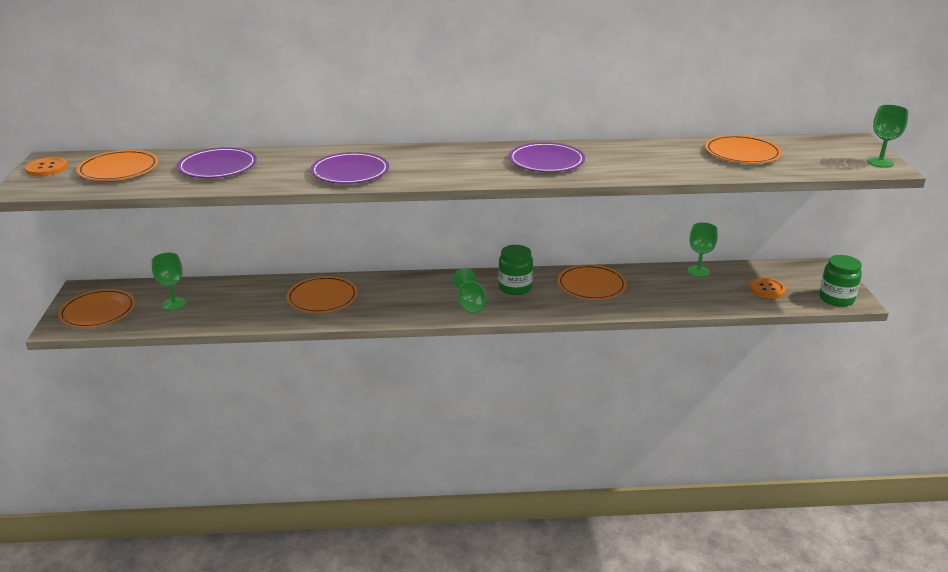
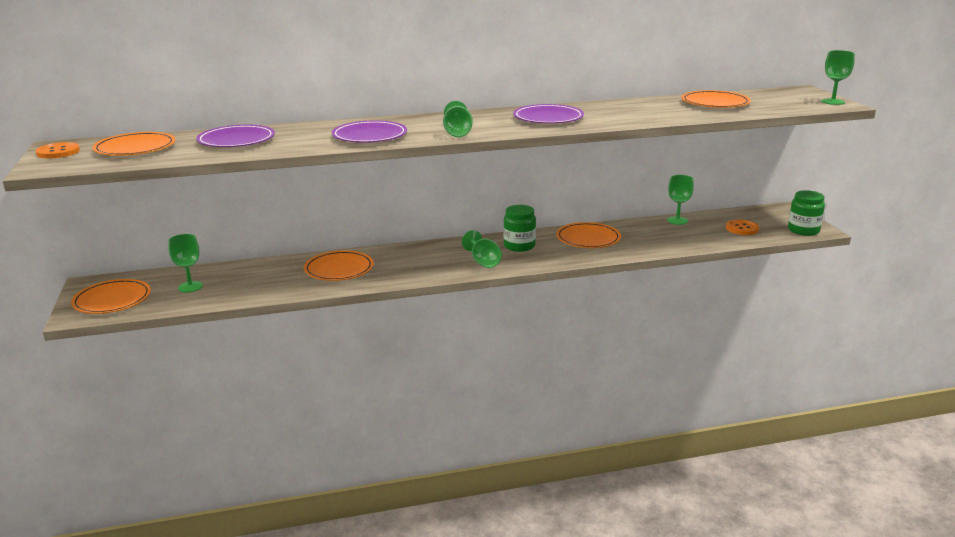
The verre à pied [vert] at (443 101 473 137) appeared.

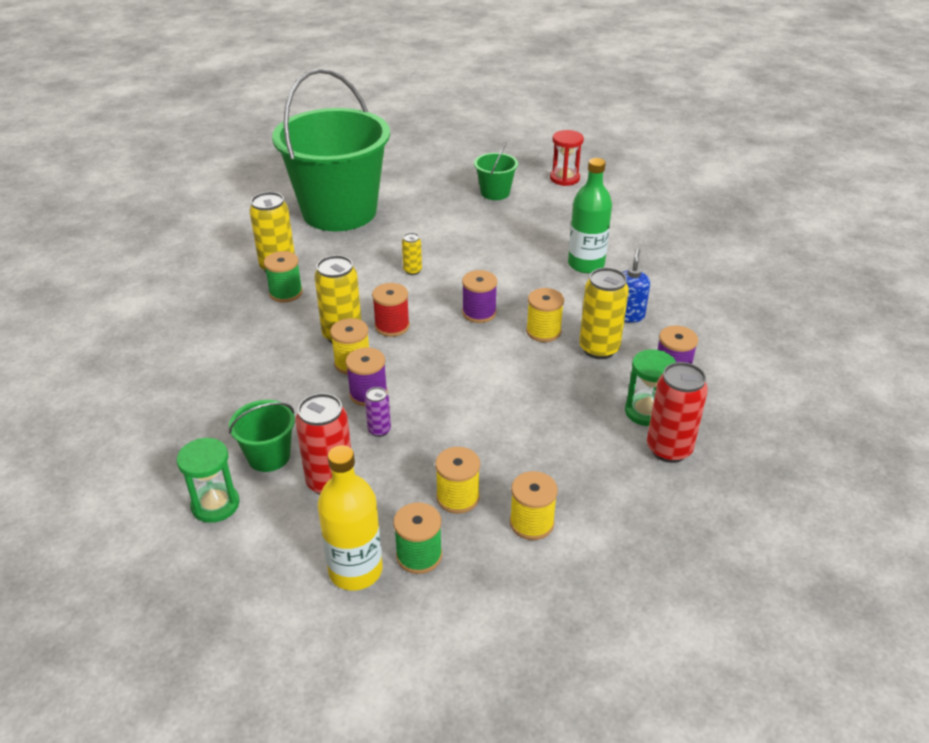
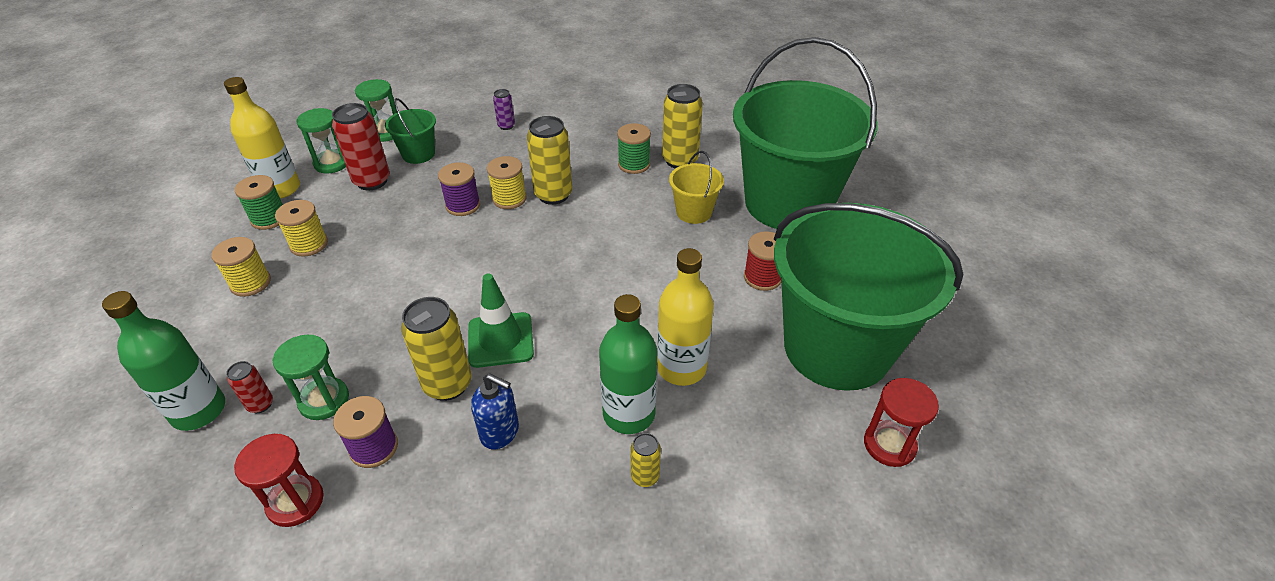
The canette [violet] moved from (365 387 391 437) to (493 89 515 130).
The bobine [rouge] moved from (372 283 410 337) to (744 231 781 291).
The canette [jaune] moved from (402 233 422 275) to (630 433 661 487).
The bobine [violet] at (462 270 497 323) disappeared.
The seau [vert] at (474 141 518 200) changed to 2.48 times the size.
The bobine [jaune] at (526 288 564 342) was replaced by the cône de chantier [vert] at (468 273 534 368).
The canette [rouge] at (647 362 708 463) changed to 0.52 times the size.
The bouteille [vert] at (102 291 225 431) appeared.
The sablier [rouge] at (234 434 324 527) appeared.
The sablier [vert] at (296 108 346 174) appeared.
The bouteille [jaune] at (657 248 714 386) appeared.
The seau [jaune] at (669 151 724 224) appeared.

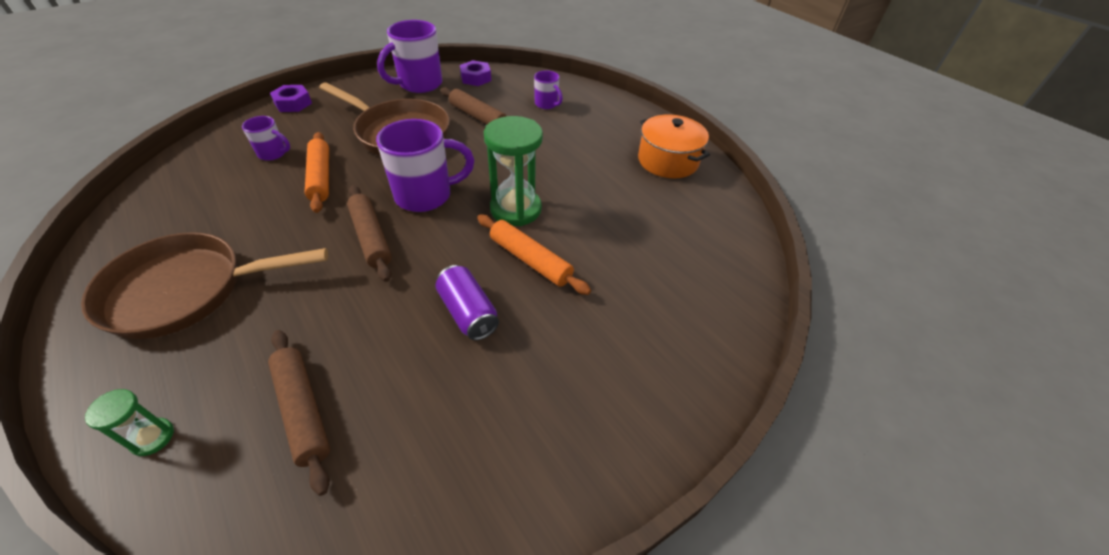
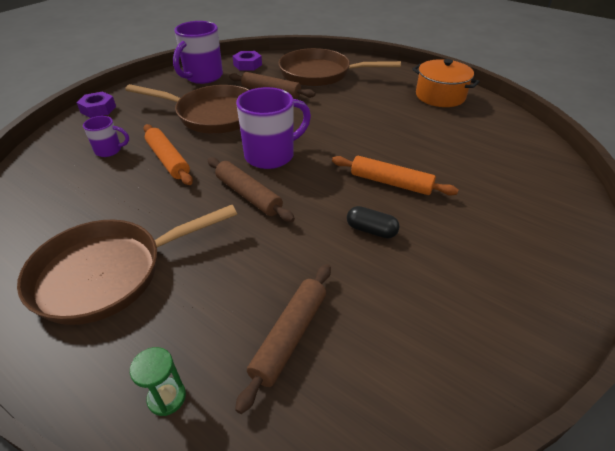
The rouleau à pâtisserie [marron] at (268 330 330 496) turned 75 degrees clockwise.
The canette [violet] at (435 265 499 340) was replaced by the gélule [noir] at (347 206 400 238).
The sablier [vert] at (484 116 543 226) disappeared.
The tasse [violet] at (534 70 563 109) was replaced by the poêle [marron] at (278 48 401 87).

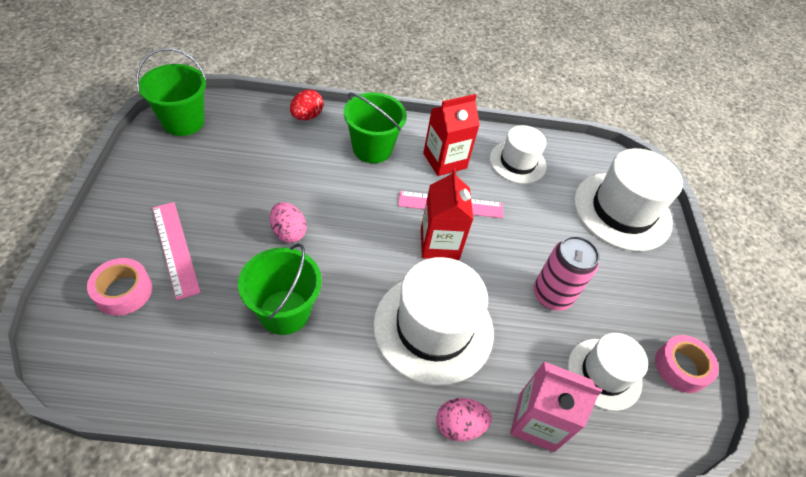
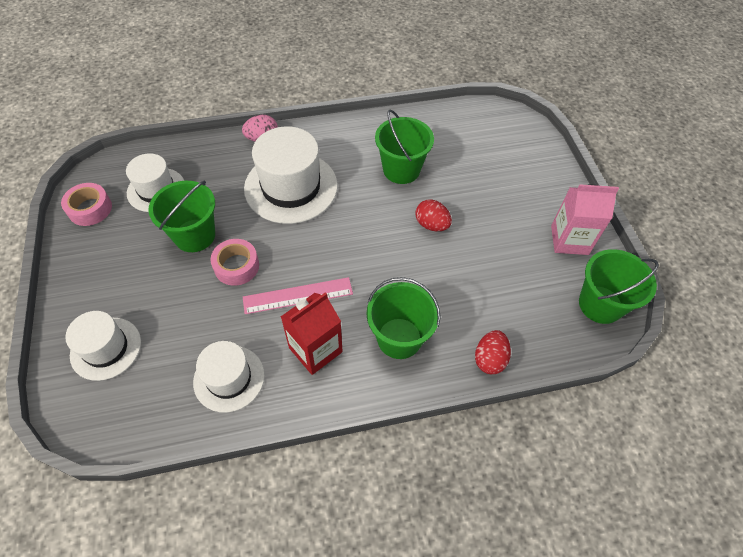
The ruban adhésif [rose] moved from (87 258 152 316) to (210 239 259 286).
The règle [rose] at (152 202 201 300) disappeared.
The œuf [rose] at (270 202 307 243) became the œuf [rouge] at (415 200 452 231).
The brique de lait [rouge] at (421 168 473 260) disappeared.
The brique de lait [rose] moved from (510 361 602 452) to (551 184 619 255).
The canette [rose] at (533 236 599 311) was replaced by the seau [vert] at (148 180 215 252).
The chapeau [blanc] at (574 148 683 251) changed to 0.61 times the size.

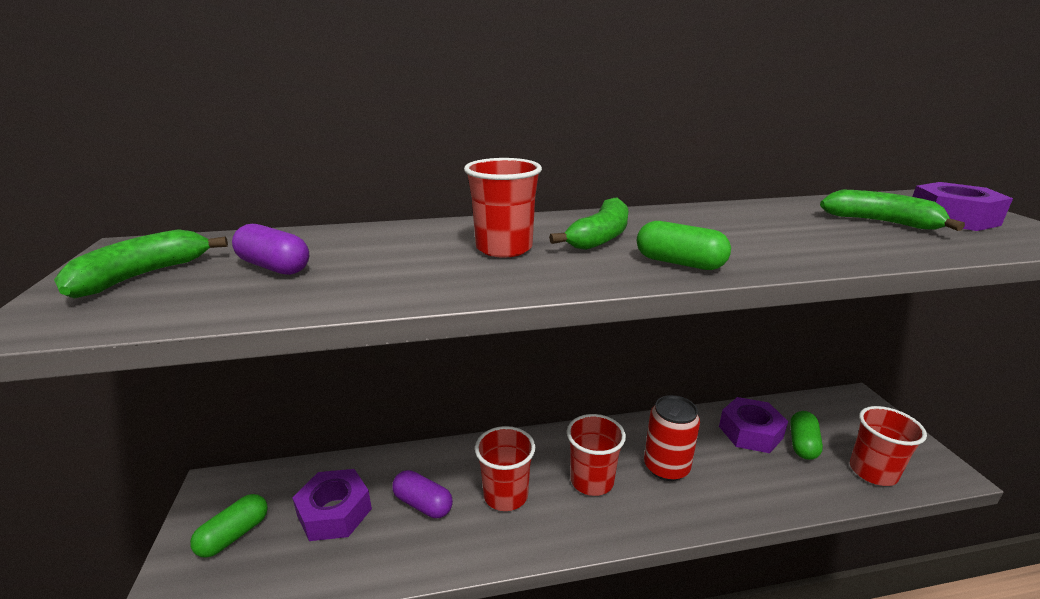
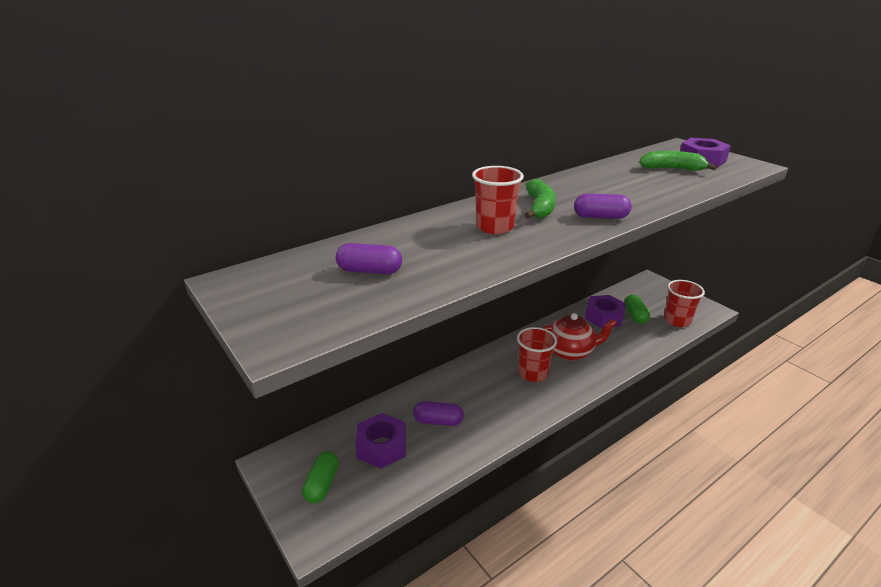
The banane [vert] at (54 229 228 299) disappeared.
The gobelet [rouge] at (475 426 535 511) disappeared.
The gélule [vert] at (637 221 731 270) became the gélule [violet] at (574 193 632 219).
The canette [rouge] at (644 395 700 481) was replaced by the théière [rouge] at (542 313 617 361).

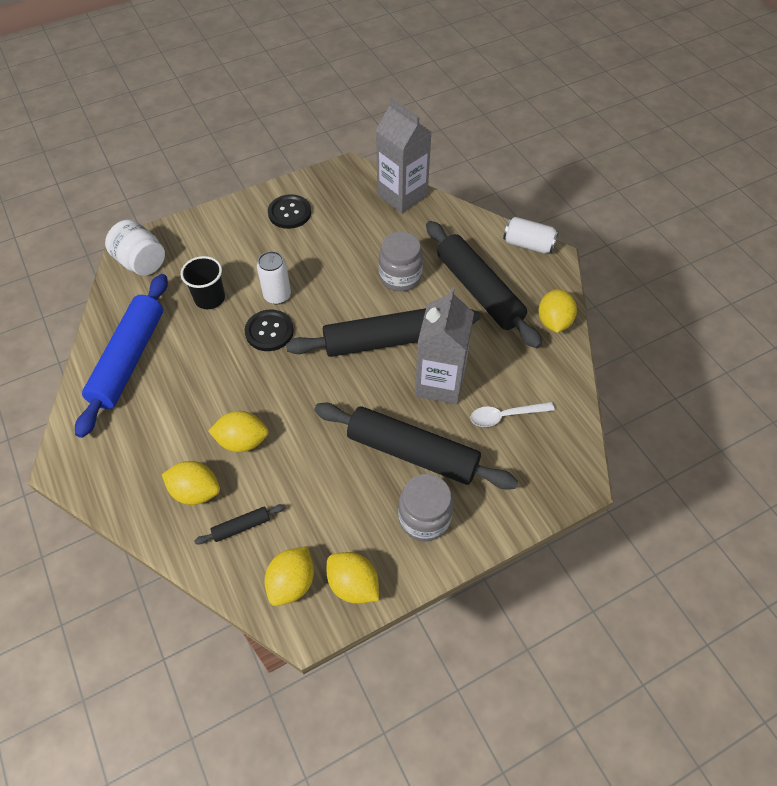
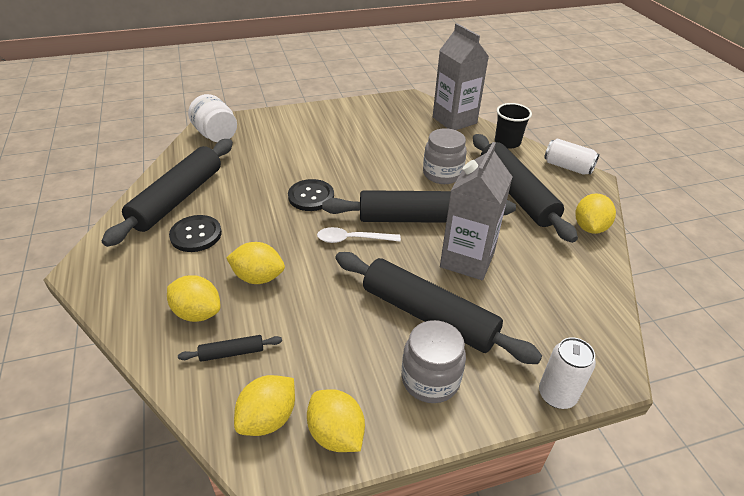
The rouleau à pâtisserie [bleu] at (75 274 168 438) became the rouleau à pâtisserie [noir] at (102 139 233 247).
The gobelet [noir] moved from (181 256 225 309) to (495 103 532 149).
The canette [blanc] moved from (257 251 291 304) to (539 337 596 409).
The bouton [noir] moved from (268 194 311 229) to (169 215 222 252).
The cuillère [blanc] moved from (470 402 555 427) to (317 227 401 243).

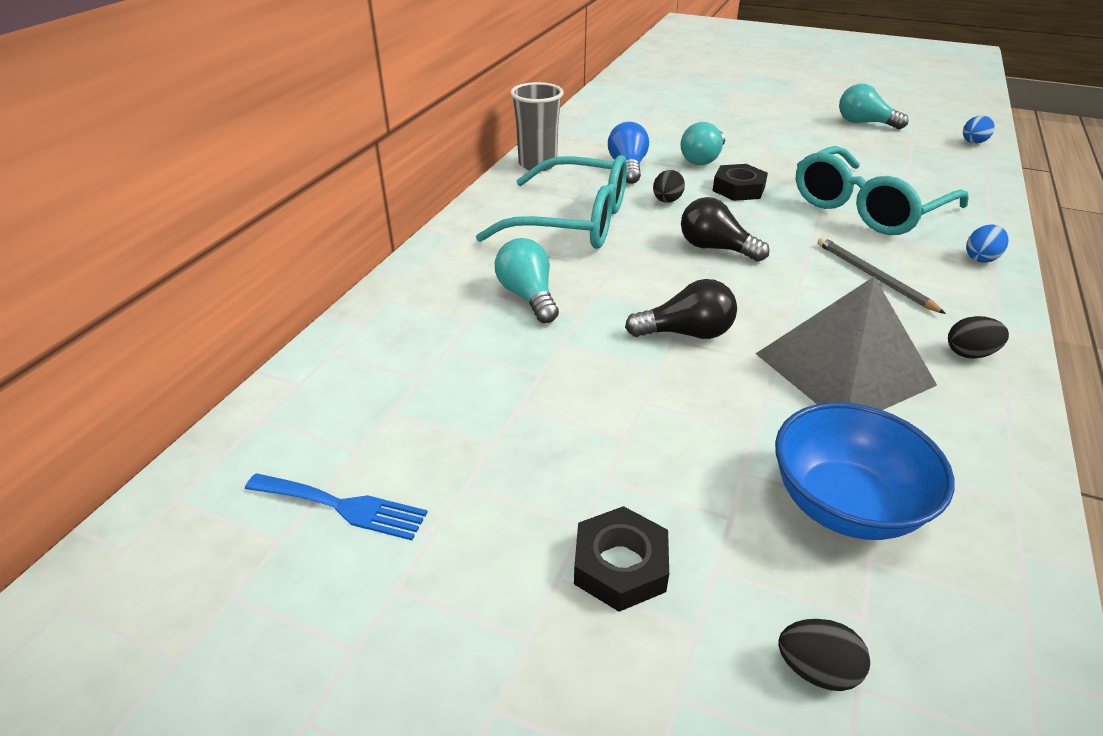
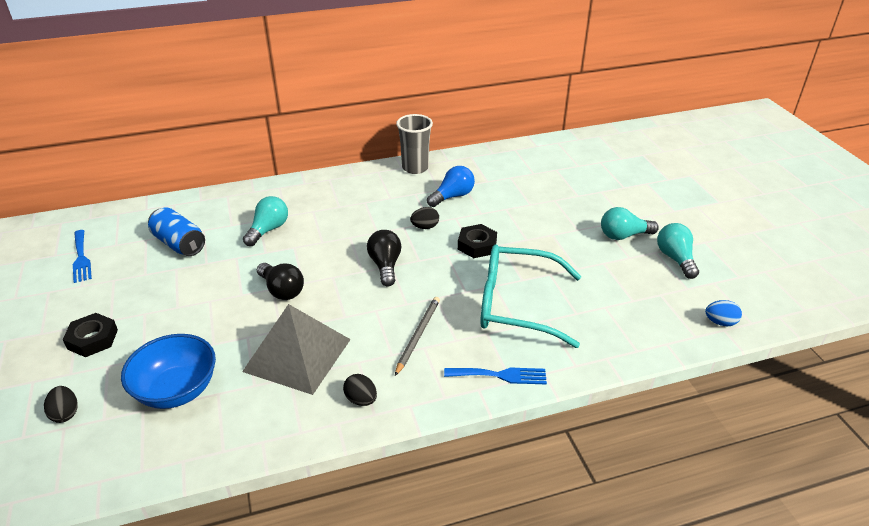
The lunettes [turquoise] at (476 155 627 249) disappeared.
The ampoule [turquoise] moved from (681 122 726 165) to (601 207 659 240).
The œuf [bleu] at (966 224 1008 262) was replaced by the fourchette [bleu] at (444 367 547 385).
The canette [bleu] at (148 208 205 256) appeared.

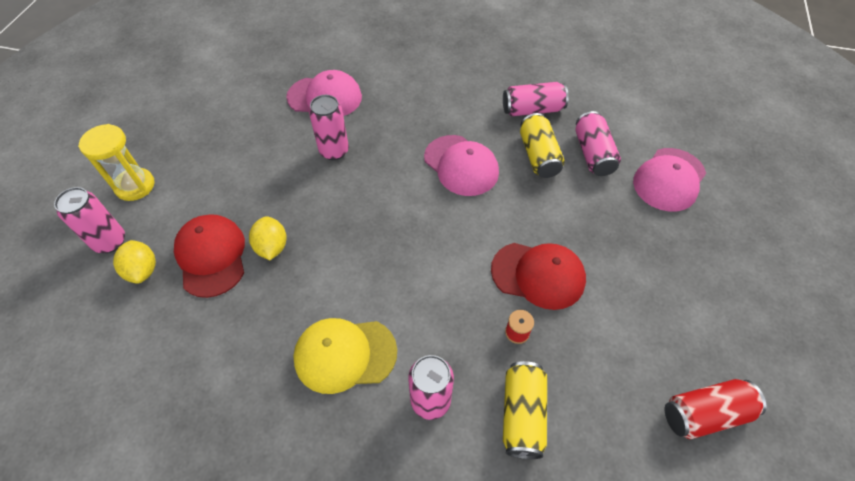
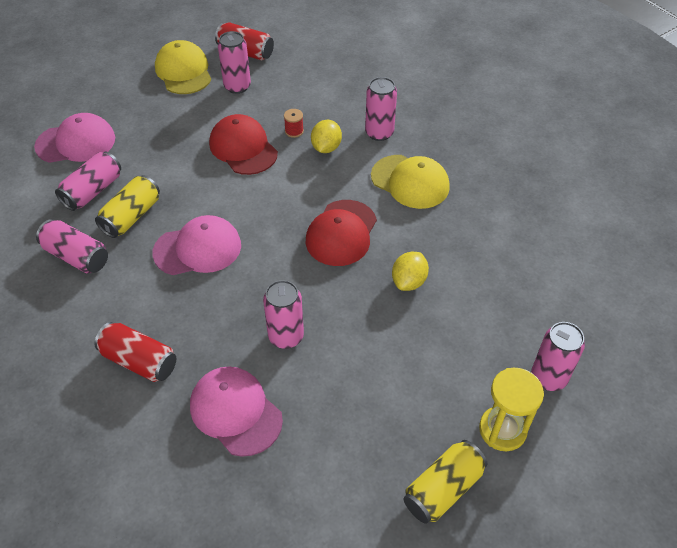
The citron [jaune] moved from (113 240 156 284) to (311 120 342 153).
The casquette [rouge] moved from (174 214 245 298) to (306 200 377 266).
The casquette [rose] at (424 135 499 196) turned 75 degrees clockwise.
The canette [jaune] moved from (503 361 547 459) to (404 440 487 524).
The canette [rouge] at (94 322 176 382) appeared.
The casquette [jaune] at (155 40 211 94) appeared.
The canette [rose] at (218 31 251 94) appeared.

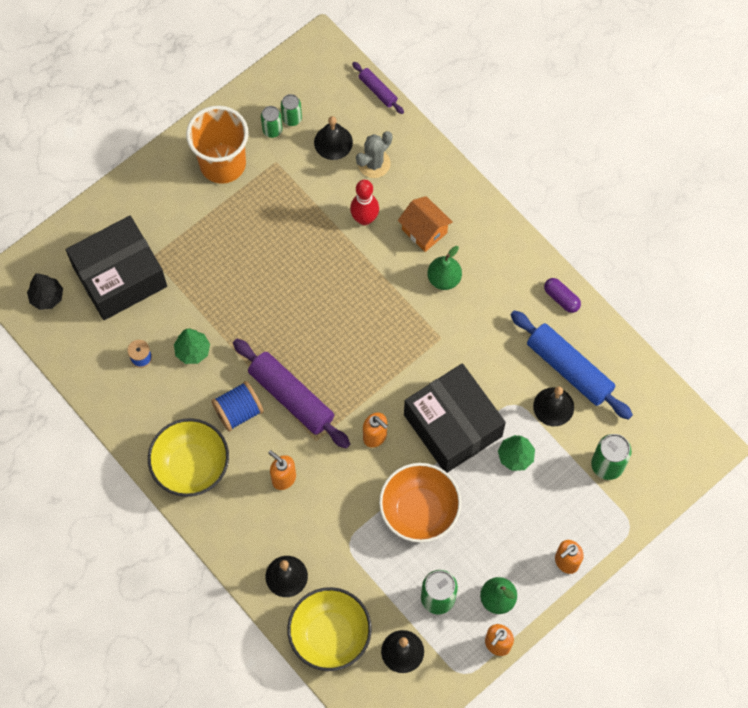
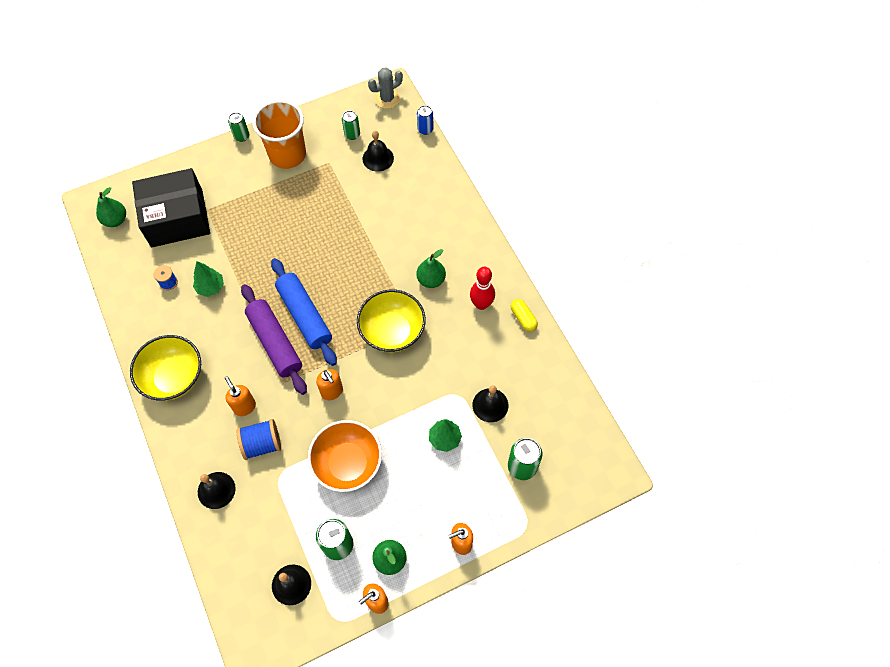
The arbre [noir] at (27 273 63 310) was replaced by the poire [vert] at (96 187 126 227).
The bobine [bleu] moved from (211 381 264 431) to (237 419 281 460).
The canette [vert] moved from (261 106 282 138) to (228 112 249 142).
The bol [jaune] moved from (287 587 372 671) to (357 289 426 353).
The quille [rouge] moved from (350 180 379 225) to (470 267 495 310).
The rouleau à pâtisserie [violet] at (352 62 404 114) was replaced by the canette [bleu] at (417 105 434 135).
The cactus [gris] moved from (356 131 392 178) to (368 67 403 109).
The maison [orange] at (398 196 453 252) disappeared.
The boîte [noir] at (404 363 506 473) disappeared.
The rouleau à pâtisserie [bleu] moved from (511 310 633 420) to (271 258 337 366).
The gélule [violet] at (544 278 581 313) became the gélule [jaune] at (511 299 538 332).

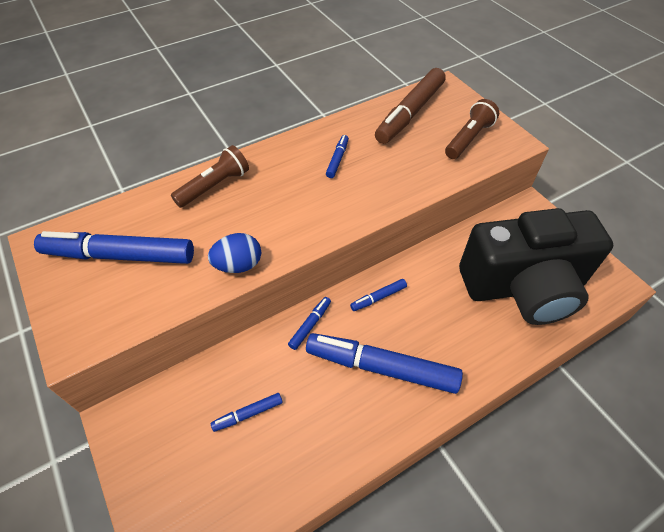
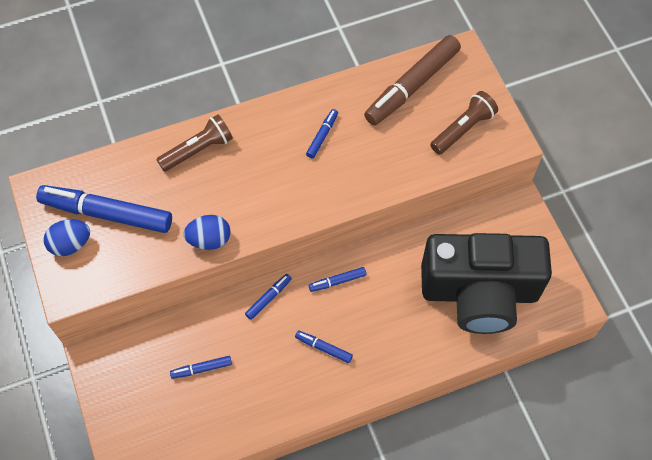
The feutre [bleu] at (306 333 463 394) changed to 0.45 times the size.
The œuf [bleu] at (44 219 90 256) appeared.

